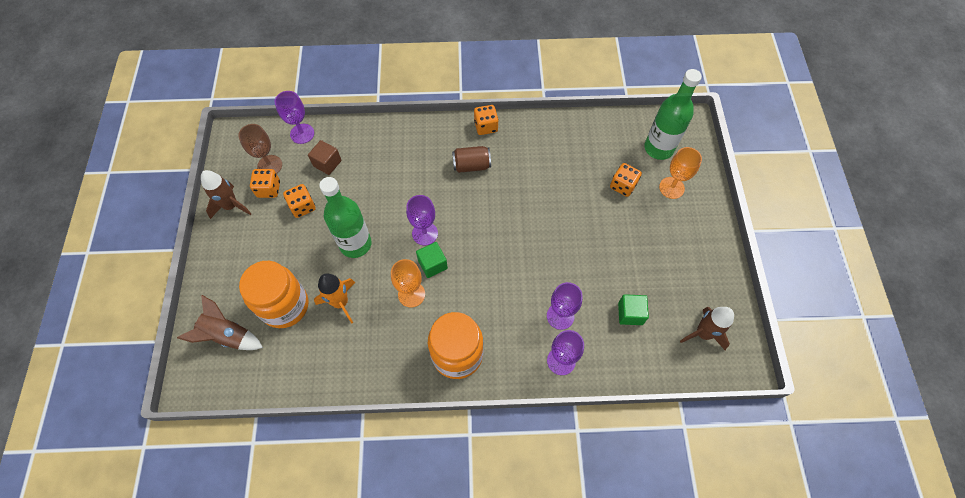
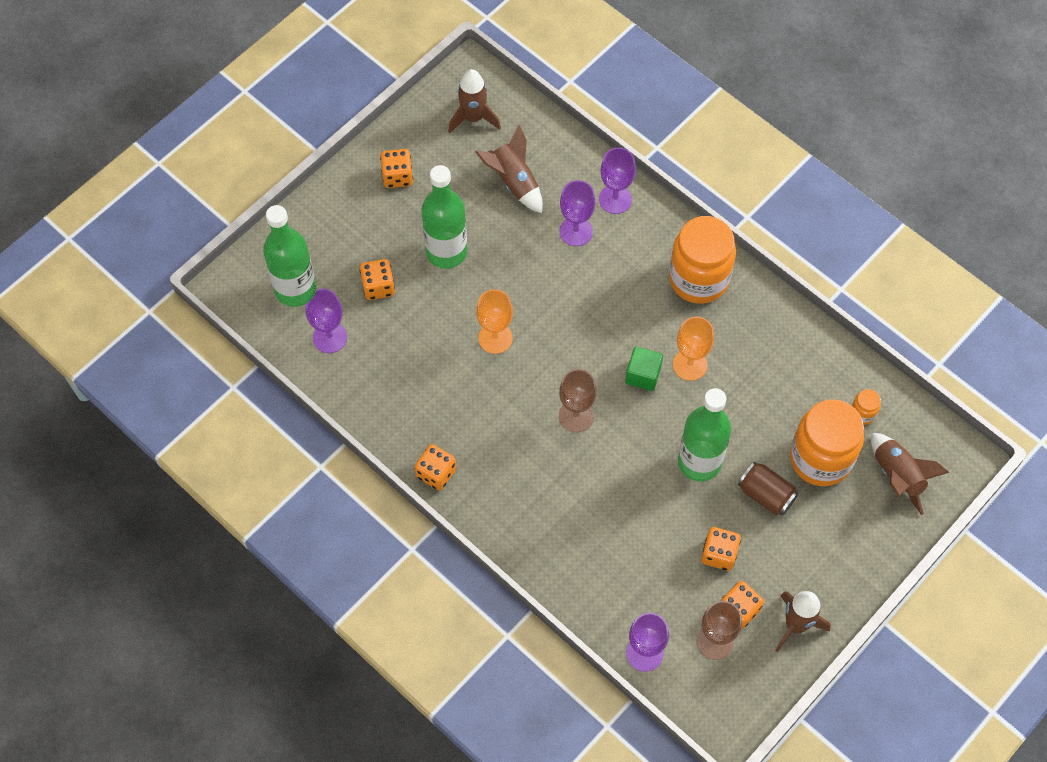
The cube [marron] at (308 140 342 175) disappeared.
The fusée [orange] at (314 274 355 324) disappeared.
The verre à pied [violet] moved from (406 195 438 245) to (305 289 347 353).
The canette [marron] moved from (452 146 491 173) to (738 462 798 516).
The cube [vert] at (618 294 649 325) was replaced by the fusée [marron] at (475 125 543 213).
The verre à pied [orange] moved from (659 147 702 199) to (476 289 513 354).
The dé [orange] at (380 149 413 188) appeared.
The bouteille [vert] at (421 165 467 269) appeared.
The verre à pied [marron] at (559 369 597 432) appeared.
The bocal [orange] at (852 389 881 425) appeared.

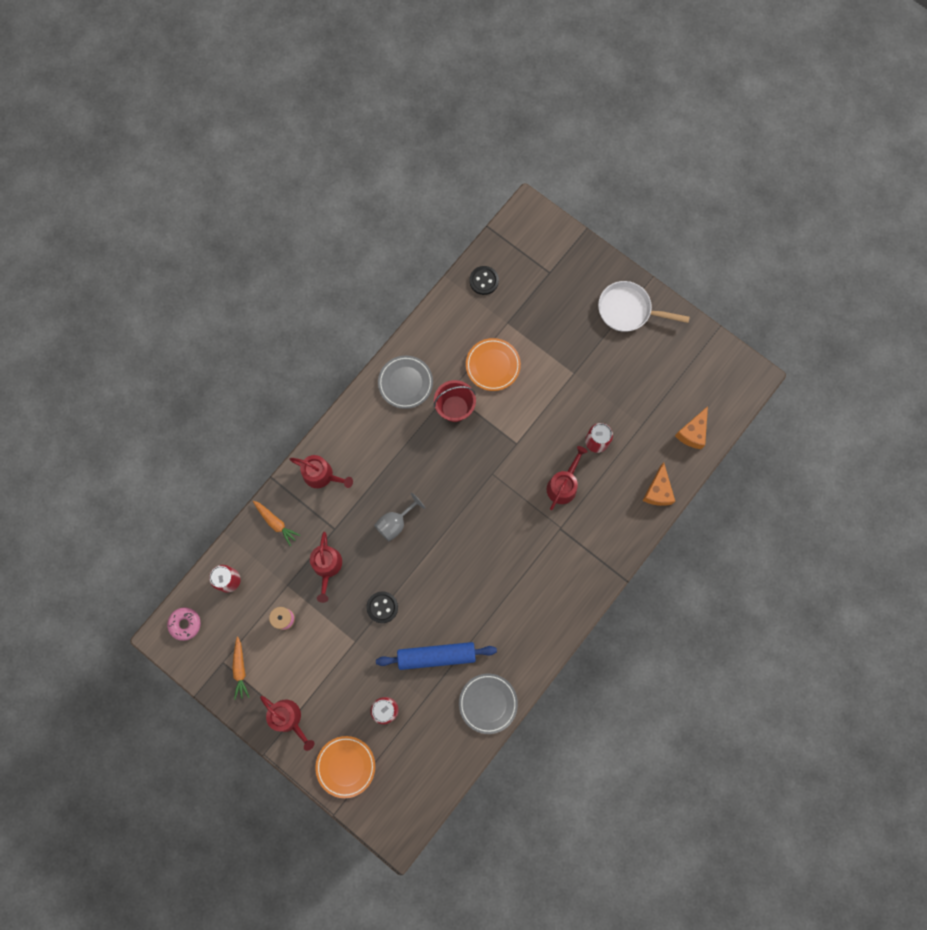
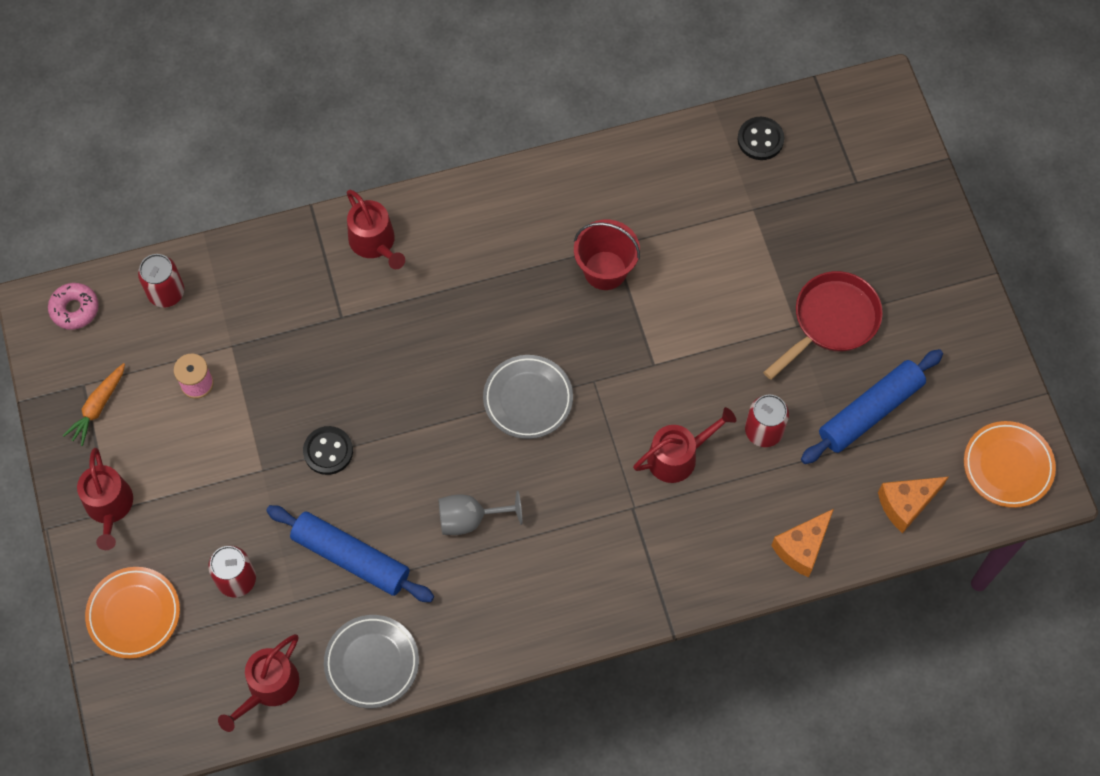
The carotte [orange] at (253 501 300 546) disappeared.
The arrosoir [rouge] moved from (310 532 342 603) to (218 634 299 732).
The verre à pied [gris] moved from (374 493 425 542) to (438 491 522 535).
The assiette [gris] moved from (378 356 433 409) to (483 355 573 439).
The assiette [orange] moved from (466 338 521 391) to (964 421 1056 508).
The poêle [blanc] at (598 281 690 332) disappeared.
The poêle [rouge] at (763 271 883 380) appeared.
The rouleau à pâtisserie [bleu] at (801 349 943 464) appeared.

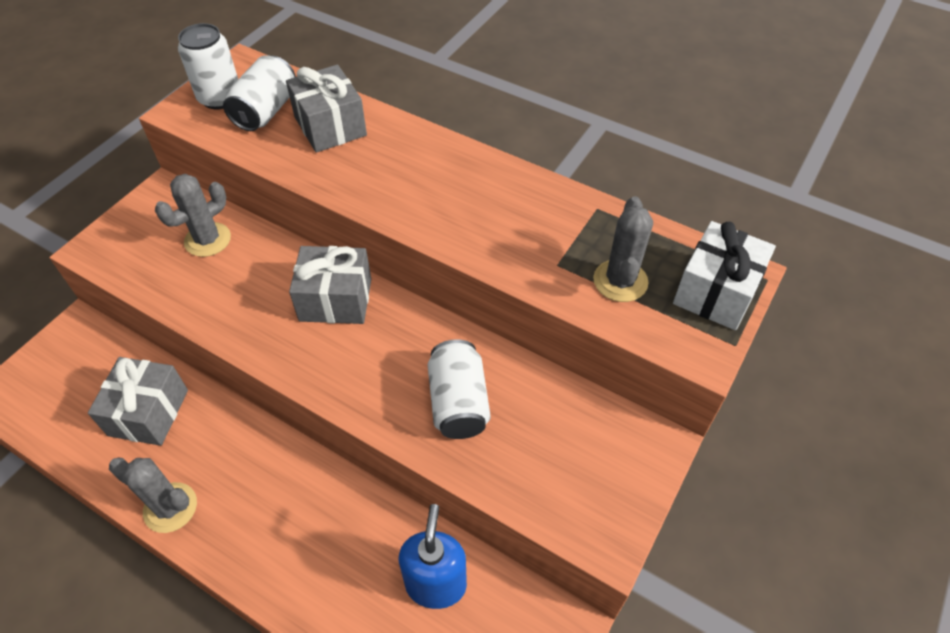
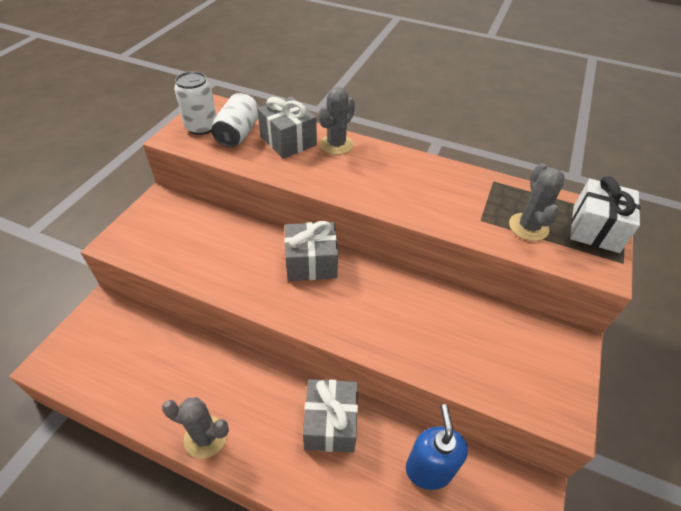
The cadeau [gris] moved from (88 357 188 446) to (303 379 358 452).
The cactus [gris] moved from (155 174 231 257) to (319 87 355 155).
The canette [blanc] at (427 339 491 439) disappeared.

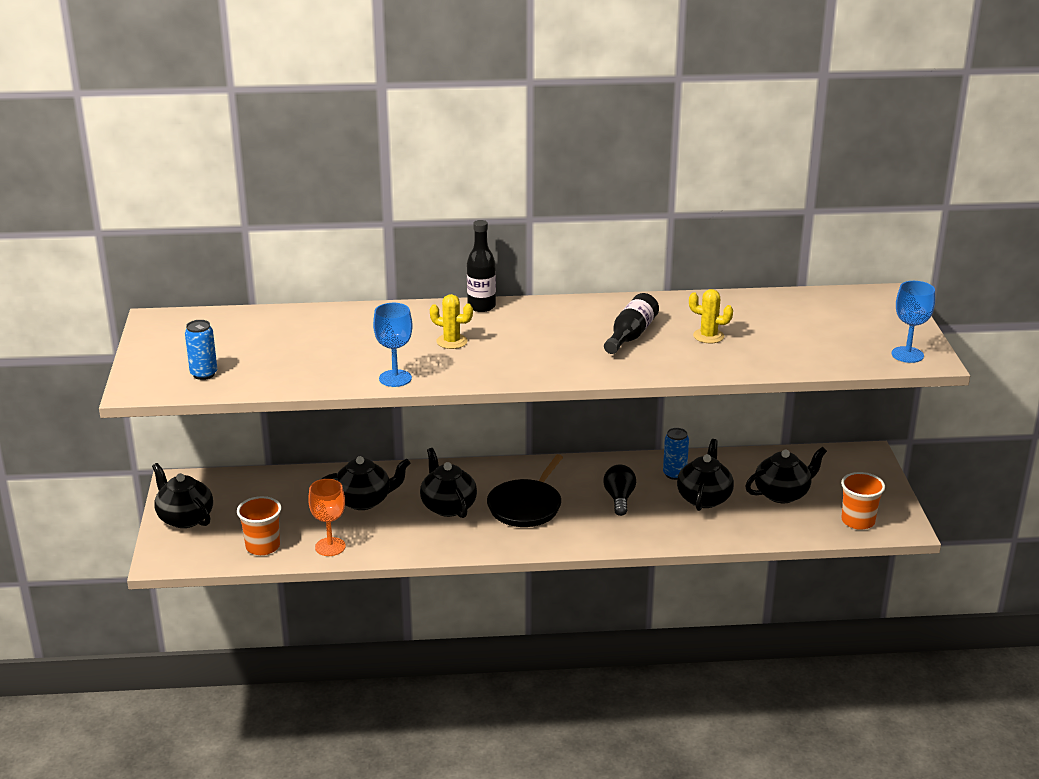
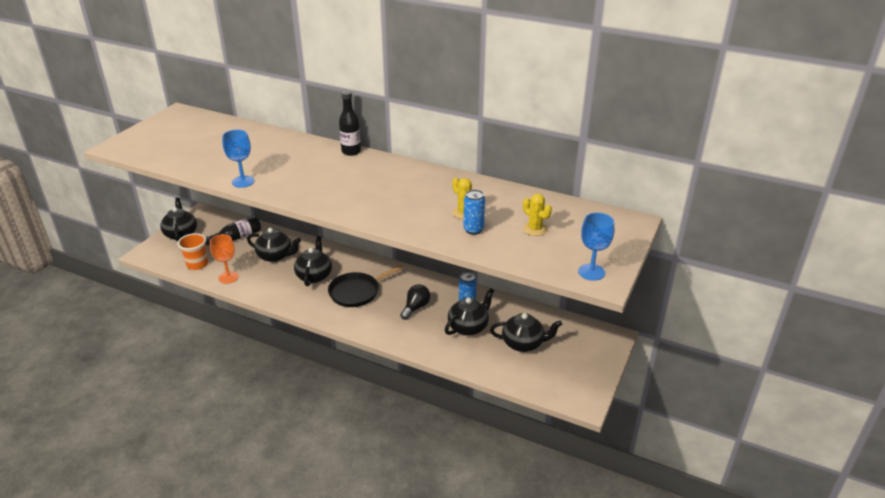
The canette [bleu] moved from (185 320 217 380) to (463 189 485 235).
The cactus [jaune] moved from (430 294 473 349) to (523 194 552 236).
The bouteille [noir] moved from (604 293 659 354) to (206 215 261 245).
The gobelet [orange] at (841 472 885 530) disappeared.

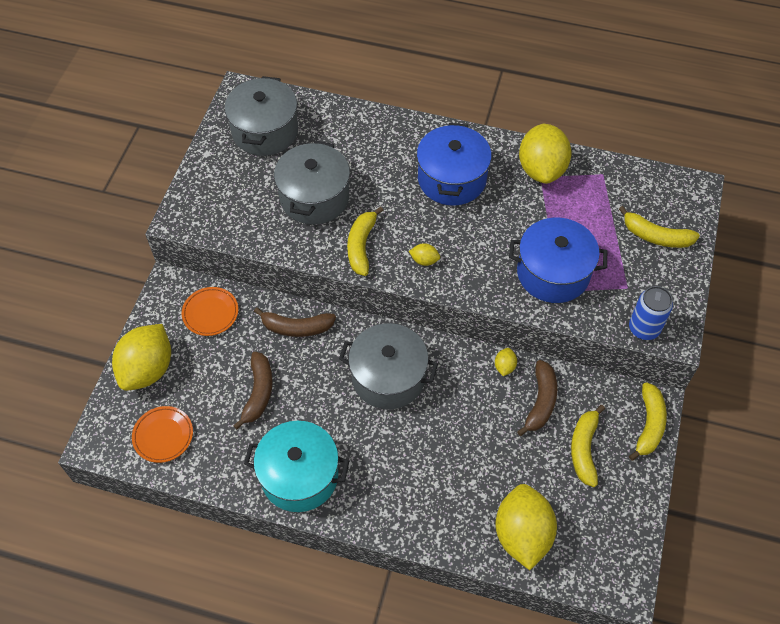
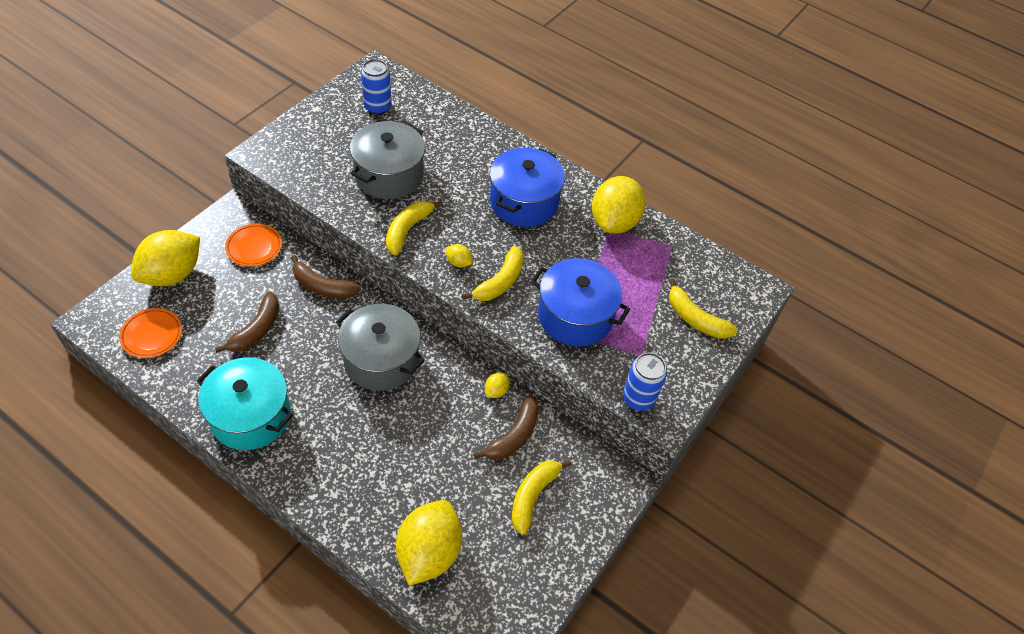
The marmite [gris] at (225 76 298 156) was replaced by the canette [bleu] at (361 59 391 115).
The banane [jaune] moved from (629 382 667 461) to (462 246 524 301).

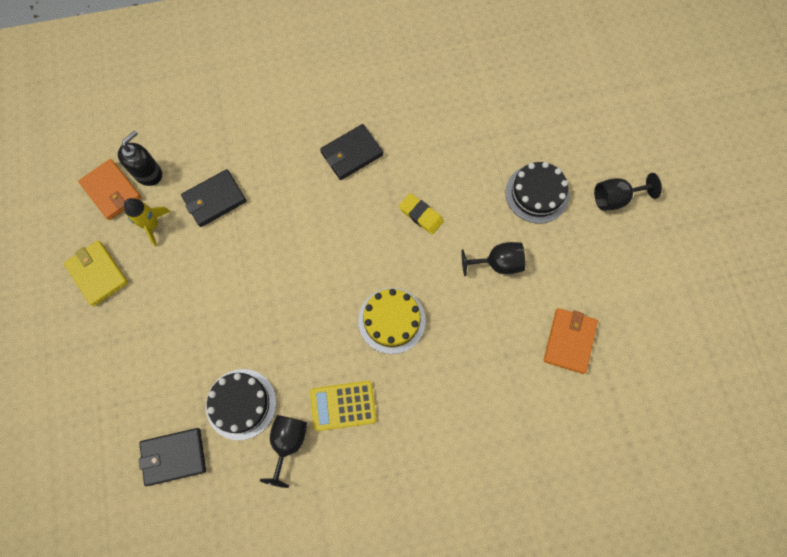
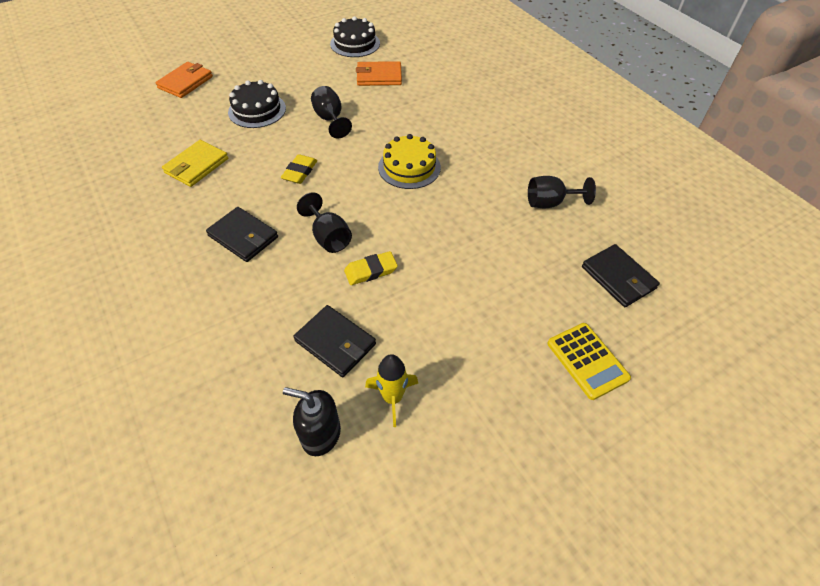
The portefeuille [jaune] moved from (64 241 128 306) to (162 140 228 187).
The portefeuille [orange] moved from (78 159 141 220) to (155 62 213 98).
The gâteau [noir] moved from (206 369 276 440) to (330 16 380 57).
The calculatrice [jaune] moved from (310 381 376 431) to (547 323 631 400).
The verre à pied [noir] moved from (594 173 662 211) to (297 192 352 253).
The gomme [jaune] at (344 251 398 285) appeared.

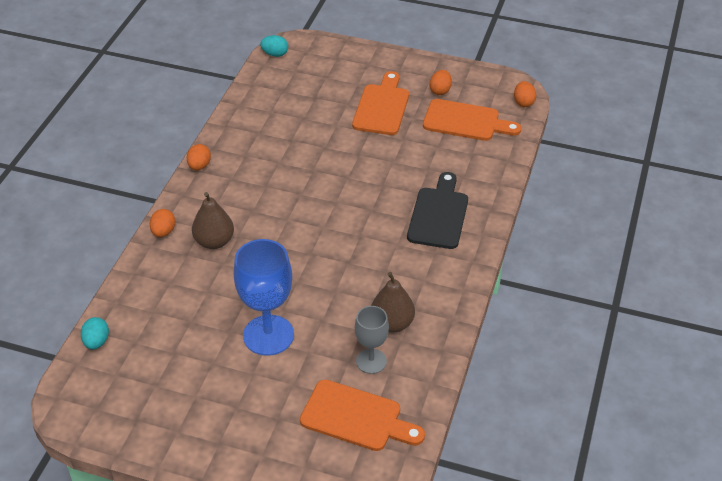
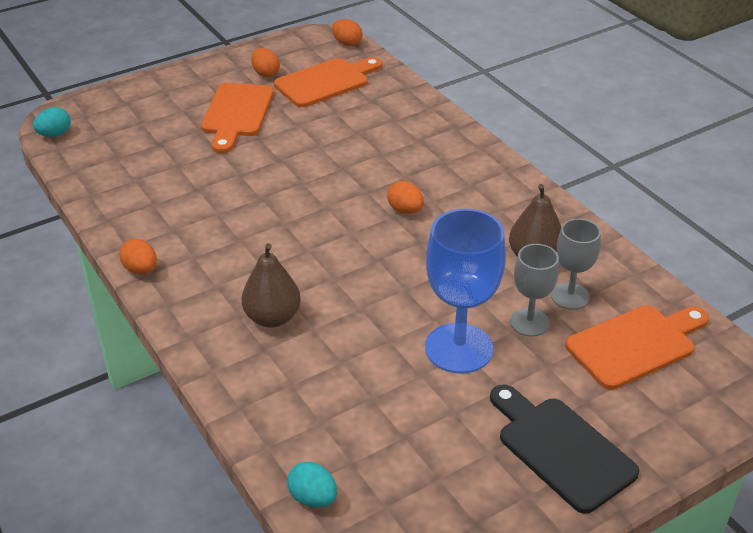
The œuf [orange] moved from (150 209 175 237) to (387 181 424 214).
The planche à découper [orange] at (352 71 409 135) turned 135 degrees counterclockwise.
The planche à découper [noir] moved from (407 172 468 249) to (490 385 640 514).
The verre à pied [gris] at (510 244 559 337) appeared.

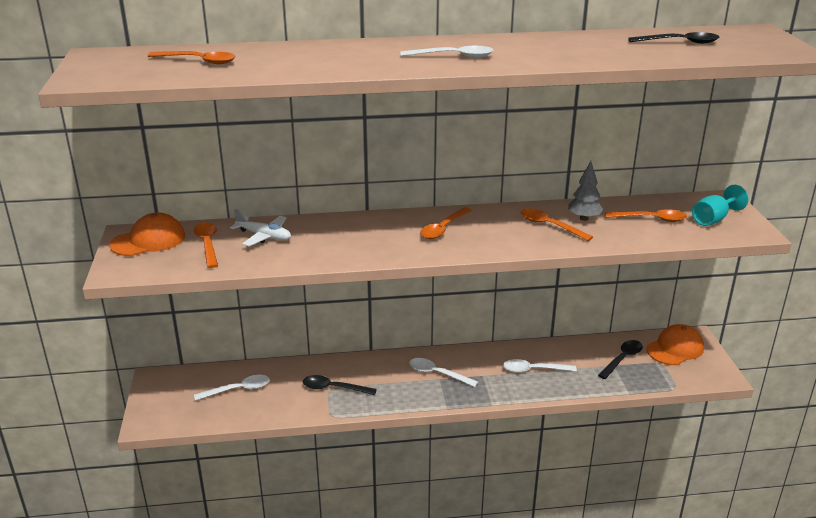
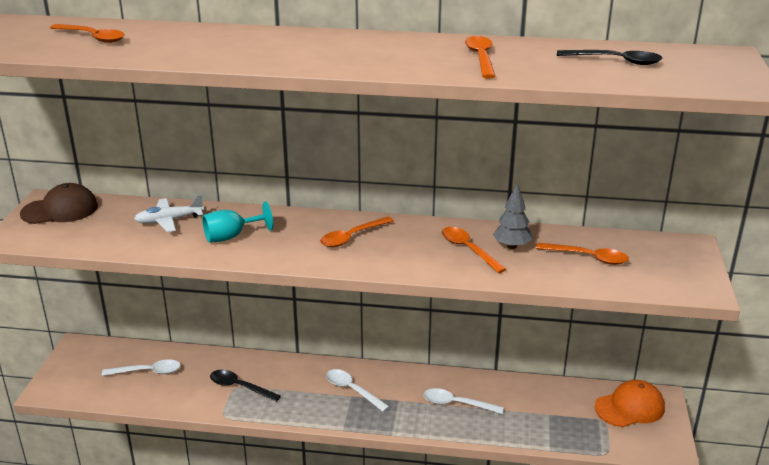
The casquette [orange] at (109 212 185 256) became the casquette [marron] at (20 183 98 224).
The cuillère [orange] moved from (194 222 218 268) to (465 36 496 79).
The avion [blanc] at (230 209 291 246) turned 120 degrees clockwise.
The cuillère [blanc] at (400 46 493 58) disappeared.
The cuillère [noir] at (598 340 643 379) disappeared.
The verre à pied [turquoise] moved from (692 185 748 226) to (202 201 273 243).

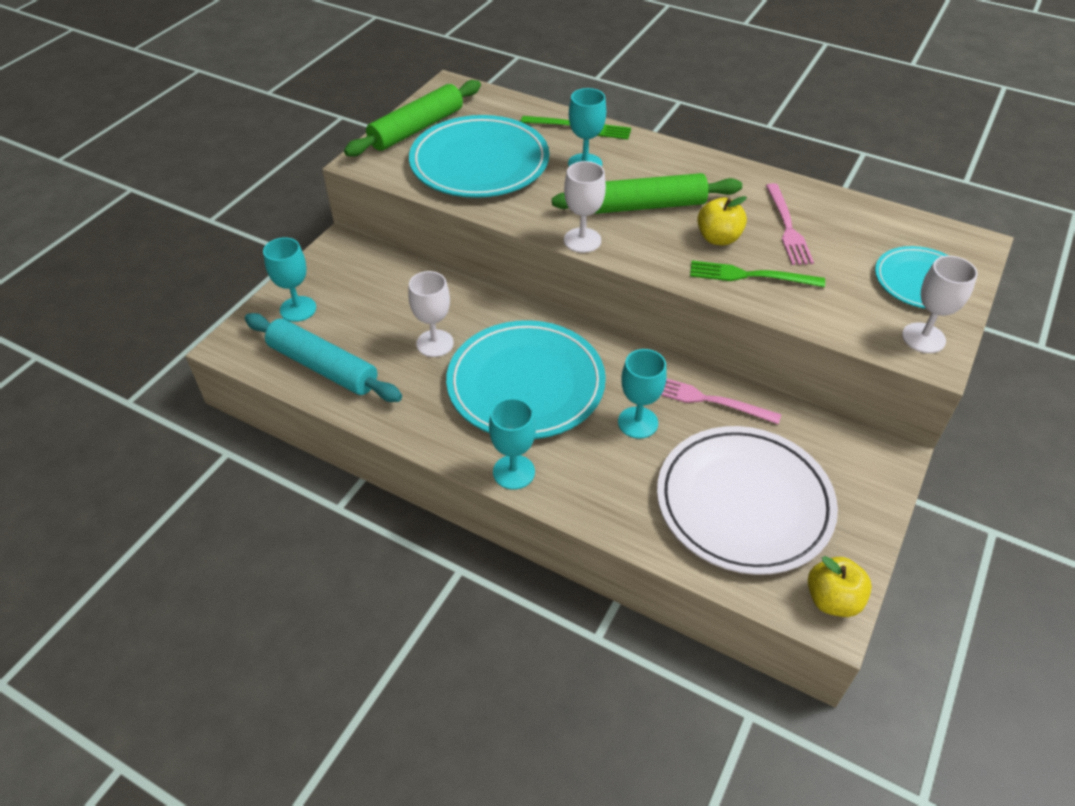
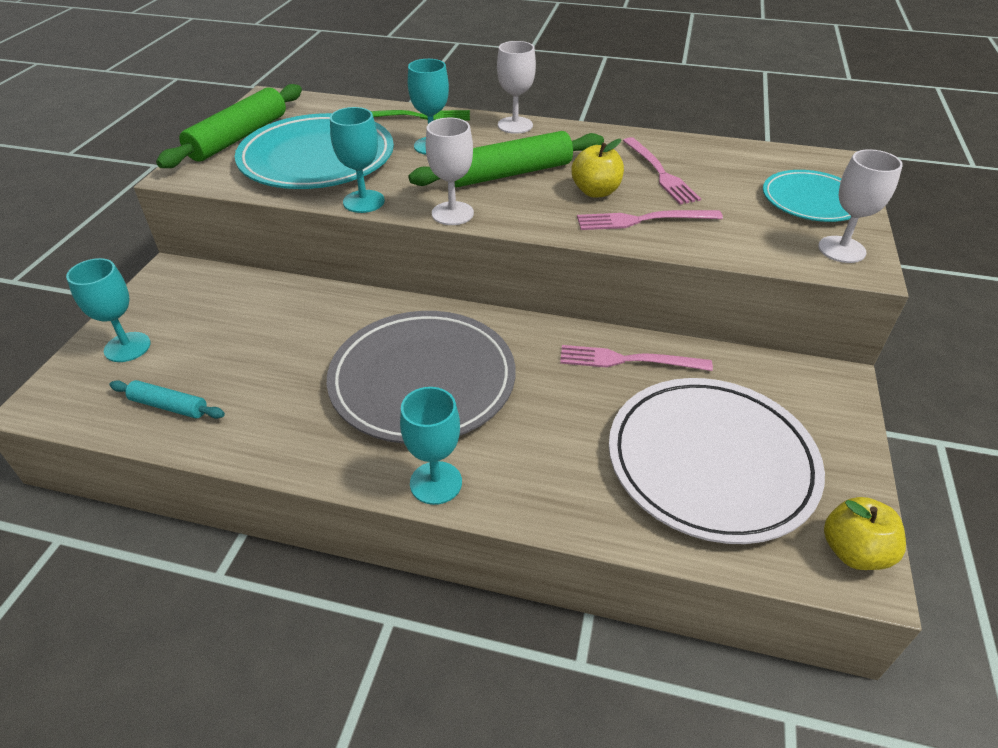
The rouleau à pâtisserie [turquoise] at (245 313 402 402) changed to 0.53 times the size.
The verre à pied [blanc] moved from (408 271 454 357) to (497 41 536 134).
The assiette [turquoise] at (446 320 606 439) became the assiette [gris] at (327 311 515 444).
The verre à pied [turquoise] moved from (618 349 667 439) to (330 107 385 213).
The fourchette [vert] at (690 261 825 287) became the fourchette [rose] at (577 210 723 230).

